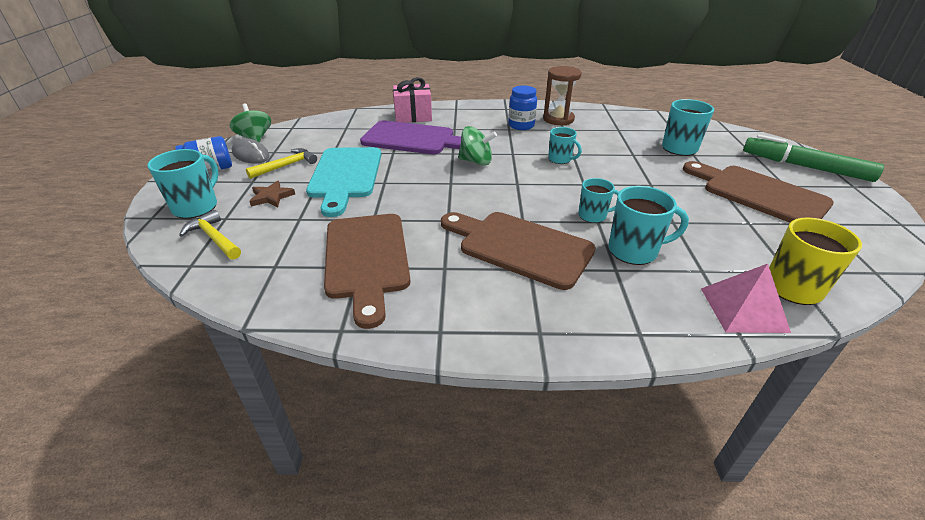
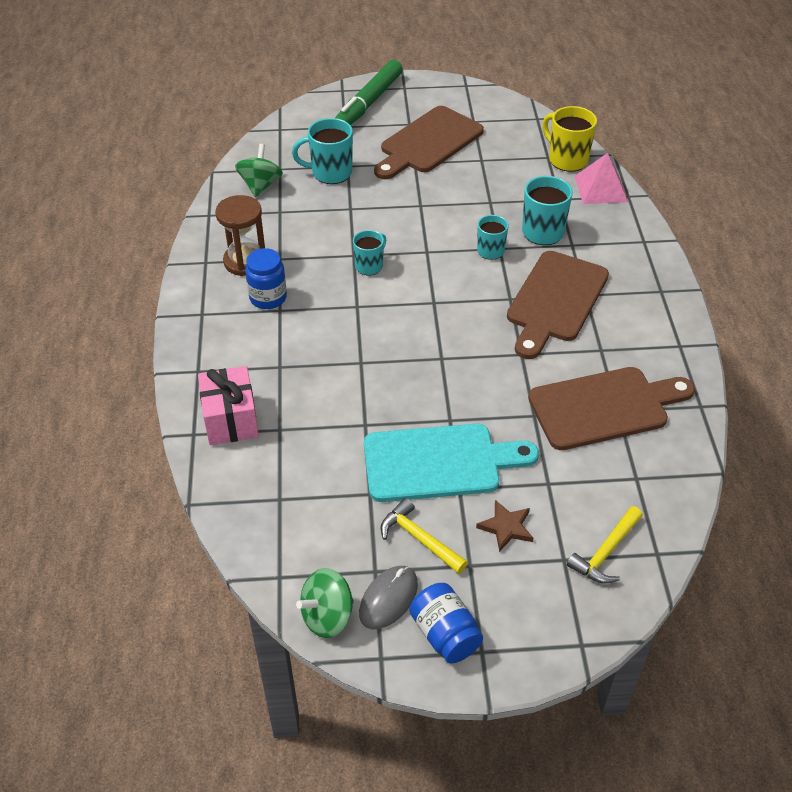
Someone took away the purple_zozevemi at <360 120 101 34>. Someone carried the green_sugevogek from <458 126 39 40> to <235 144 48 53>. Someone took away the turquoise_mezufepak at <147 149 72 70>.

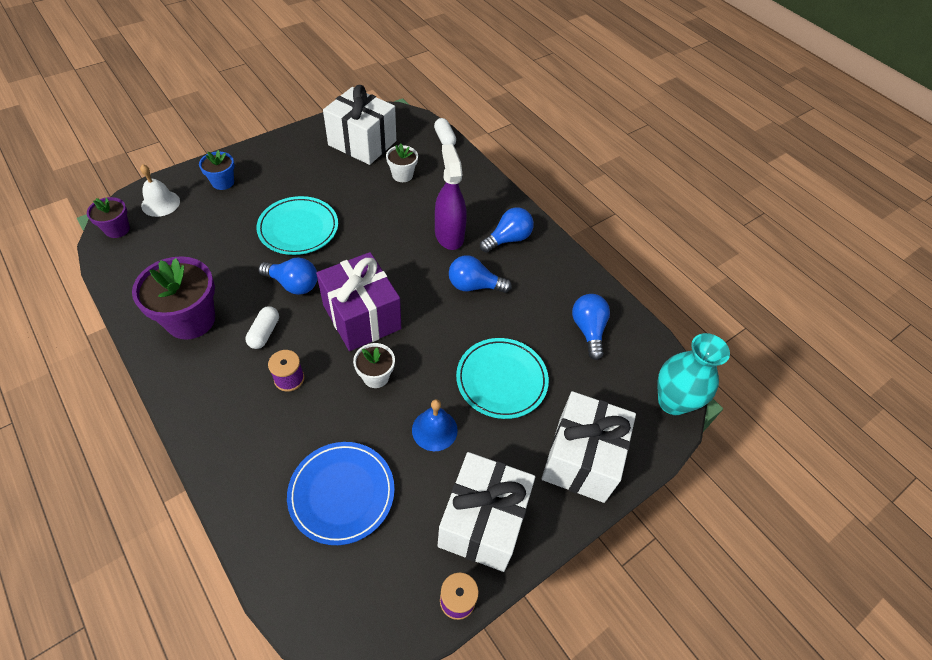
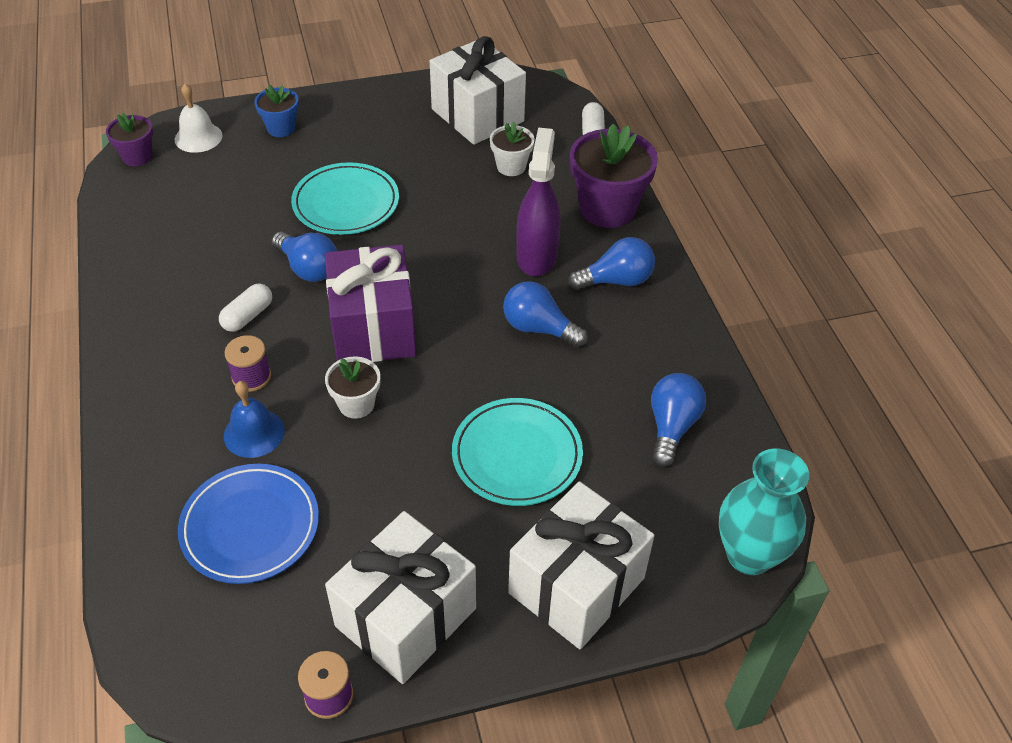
Someone carried the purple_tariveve from <132 256 83 83> to <570 124 88 104>. Someone carried the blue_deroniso from <412 399 46 52> to <224 381 61 77>.

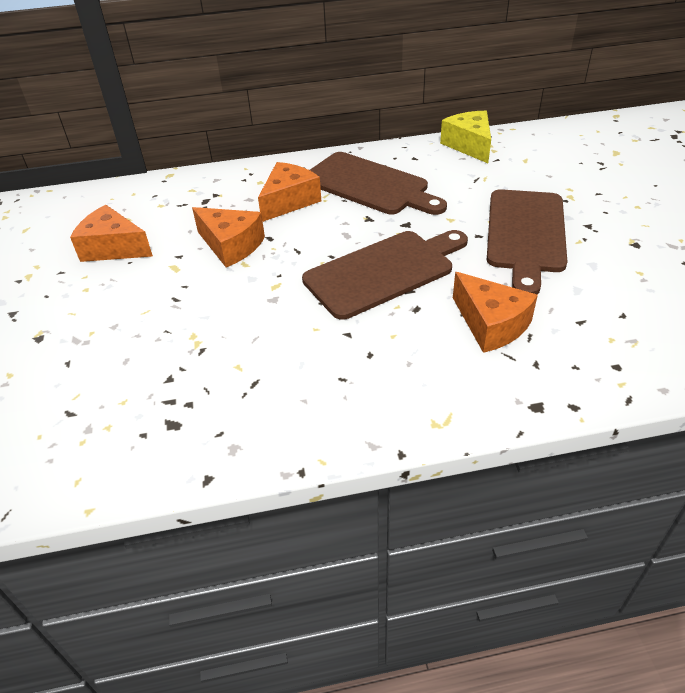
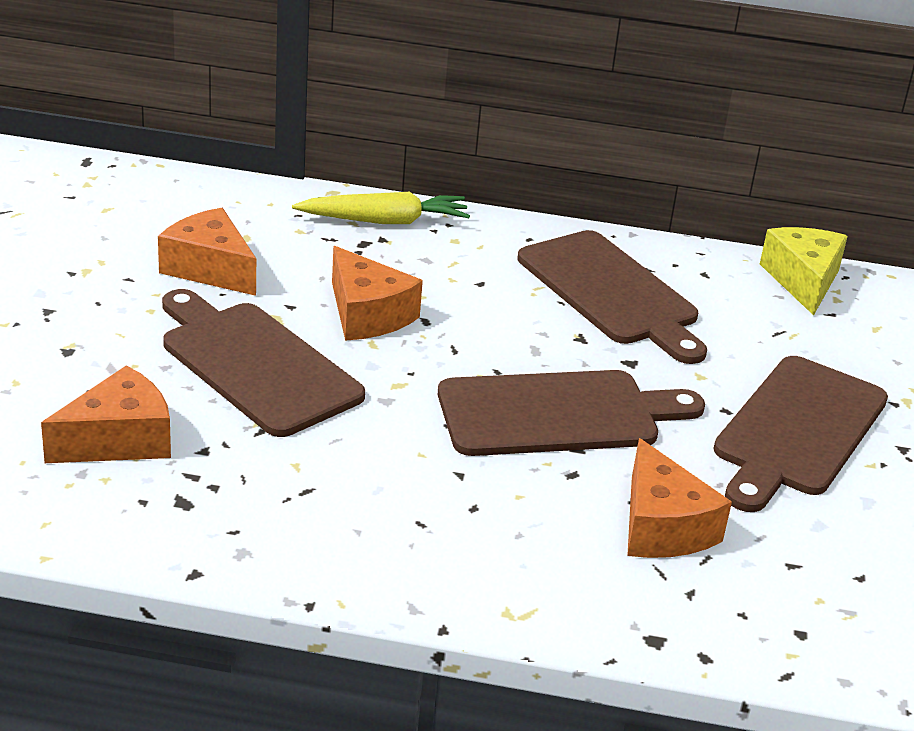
Someone carried the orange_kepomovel from <258 162 63 60> to <41 365 130 98>. Someone put down the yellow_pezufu at <292 192 178 32>. Someone put down the brown_zozevemi at <162 289 203 148>.

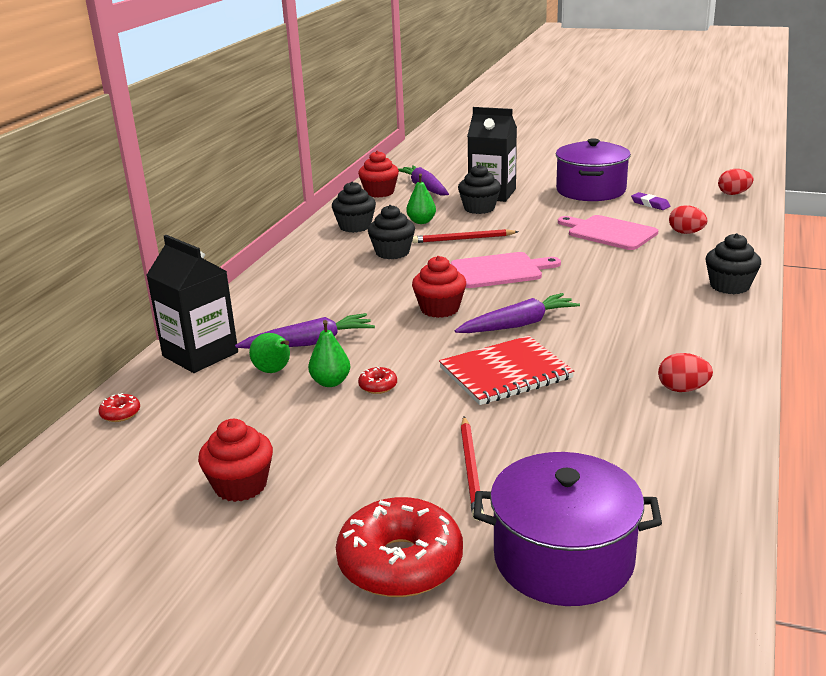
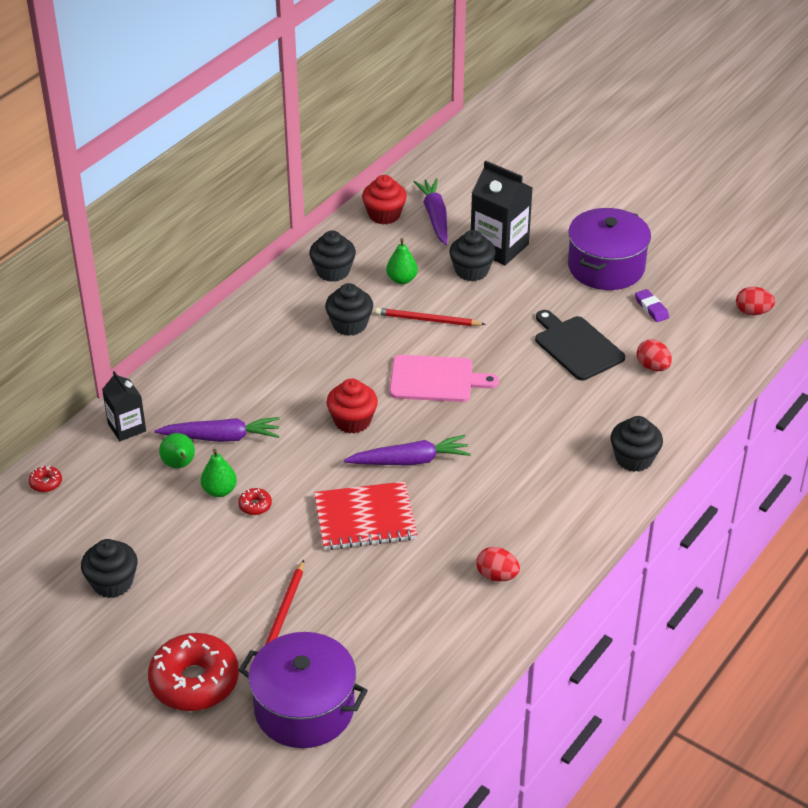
Someone repainted the pink_zozevemi at <558 215 100 35>, which became the black_zozevemi at <535 310 90 71>. Someone scaled the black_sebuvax at <146 235 92 138> by 0.61. Someone repainted the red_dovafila at <198 419 75 83>, which became the black_dovafila at <81 539 57 59>.

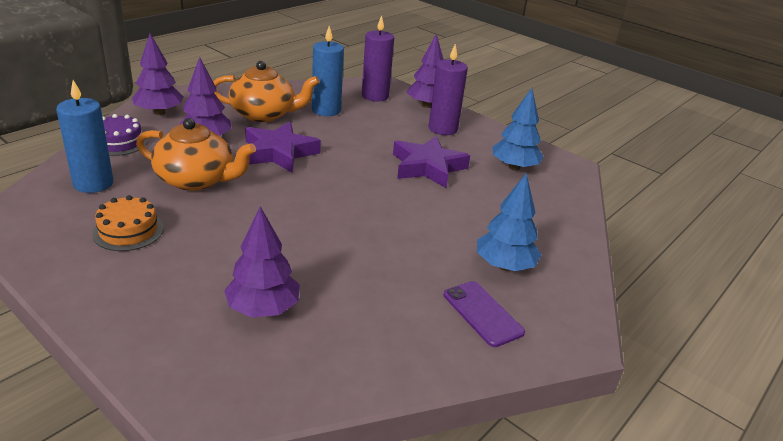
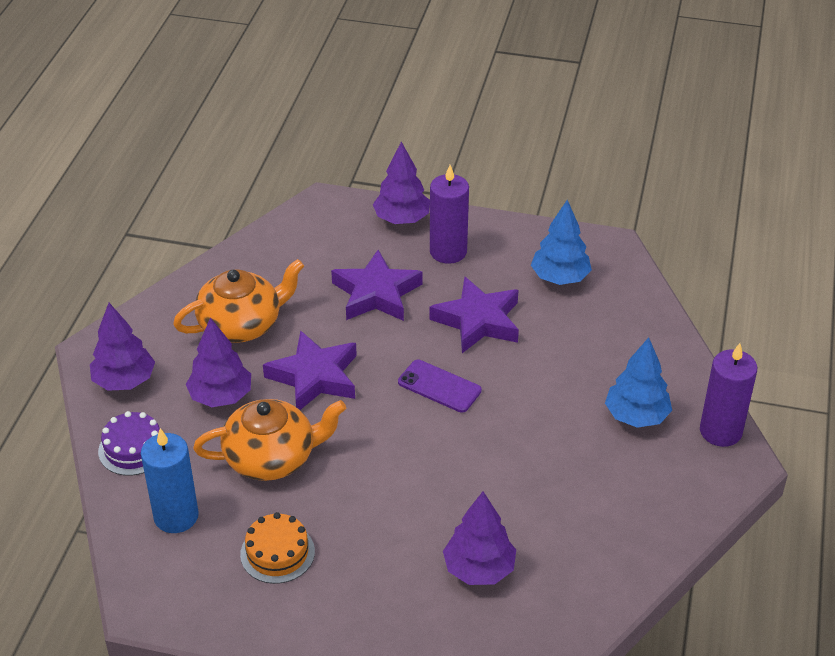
Someone carried the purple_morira from <362 15 32 86> to <700 343 57 104>. Someone took away the blue_morira at <312 26 32 90>. Someone carried the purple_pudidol from <444 281 81 66> to <398 360 84 53>. Someone put down the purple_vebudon at <331 250 91 71>.

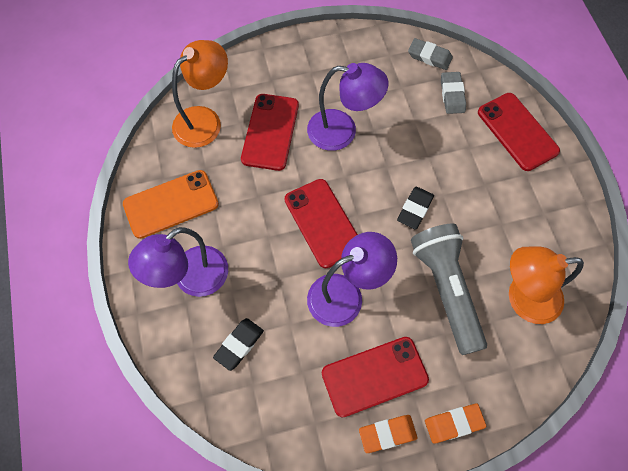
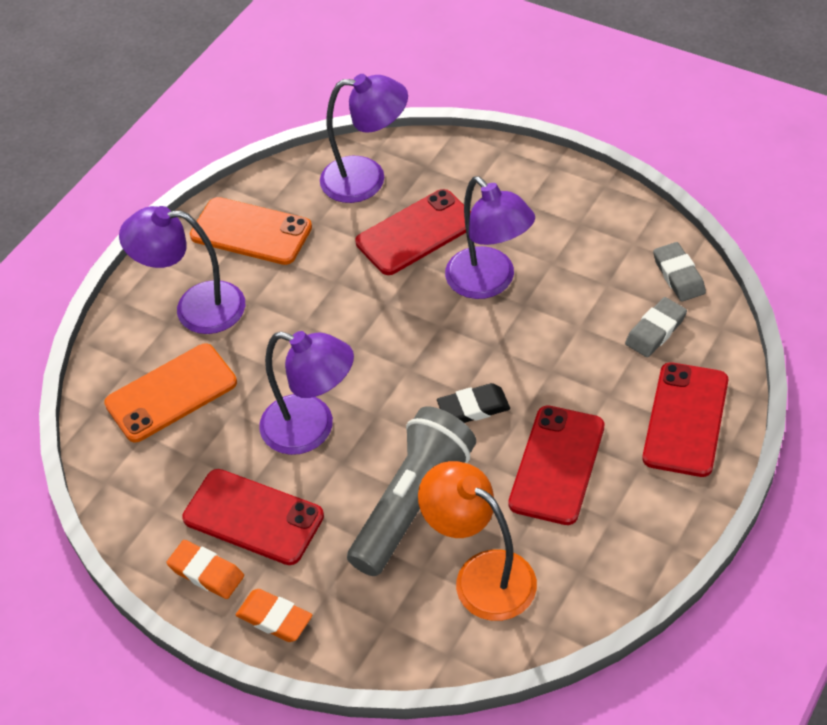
Someone repainted the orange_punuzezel at <172 40 56 108>, which became the purple_punuzezel at <320 74 88 129>. Someone carried the red_pudidol from <285 179 73 89> to <508 405 96 120>. Someone swapped the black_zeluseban at <213 318 51 53> for the orange_pudidol at <104 343 133 99>.

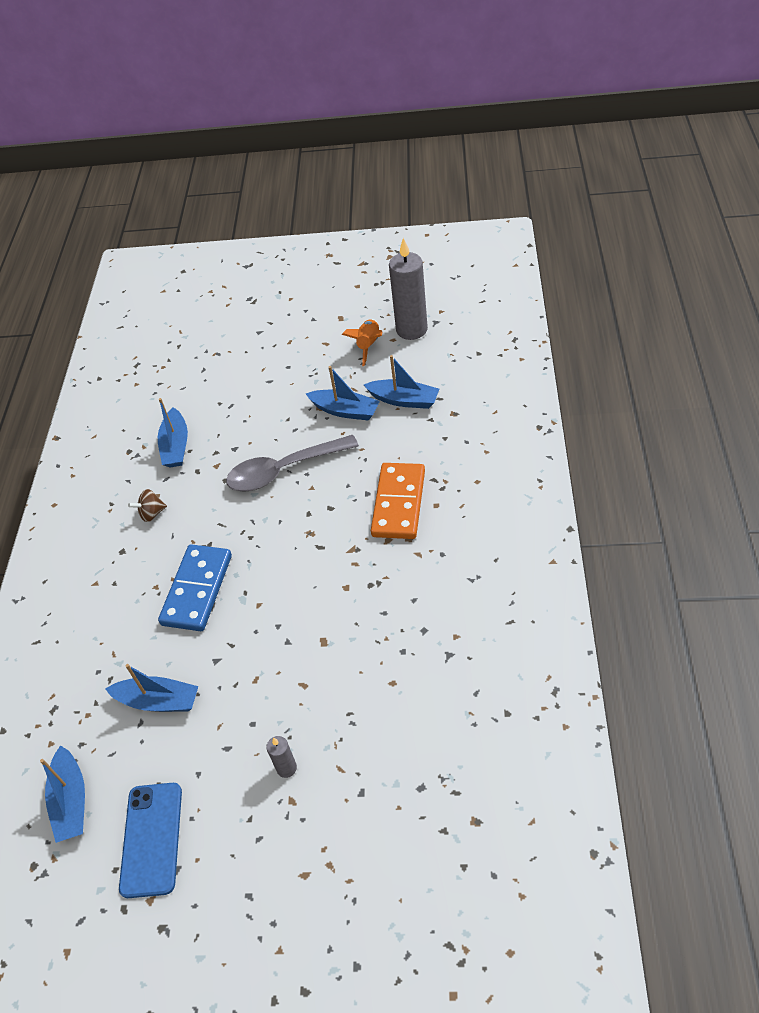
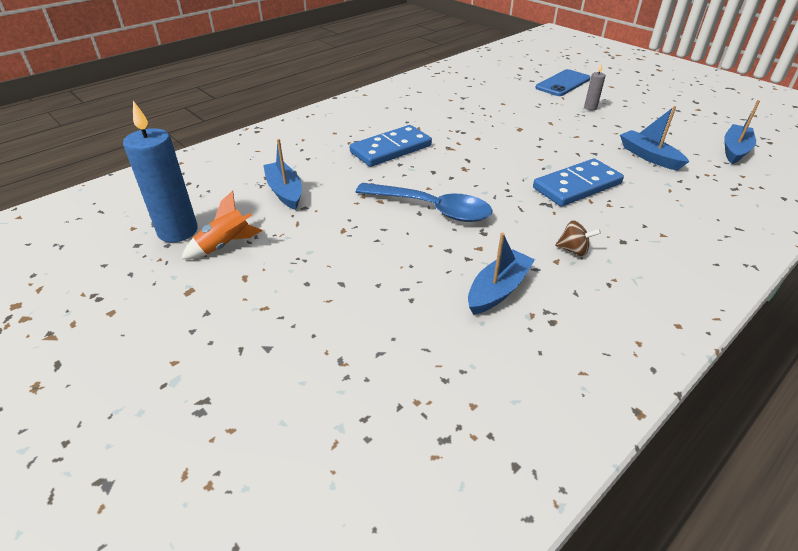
Someone repainted the grey_morira at <389 238 39 102>, which became the blue_morira at <123 101 75 141>. Someone took away the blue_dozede at <306 366 74 55>. Someone repainted the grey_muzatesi at <226 435 133 56>, which became the blue_muzatesi at <356 183 136 39>. Someone repainted the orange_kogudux at <371 463 54 76>, which became the blue_kogudux at <350 125 82 42>. Someone carried the blue_pudidol from <119 783 63 115> to <536 69 55 27>.

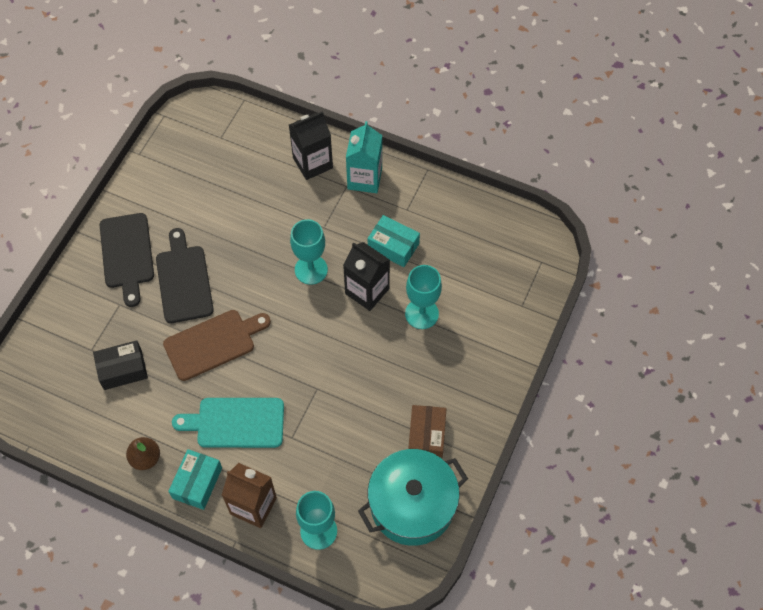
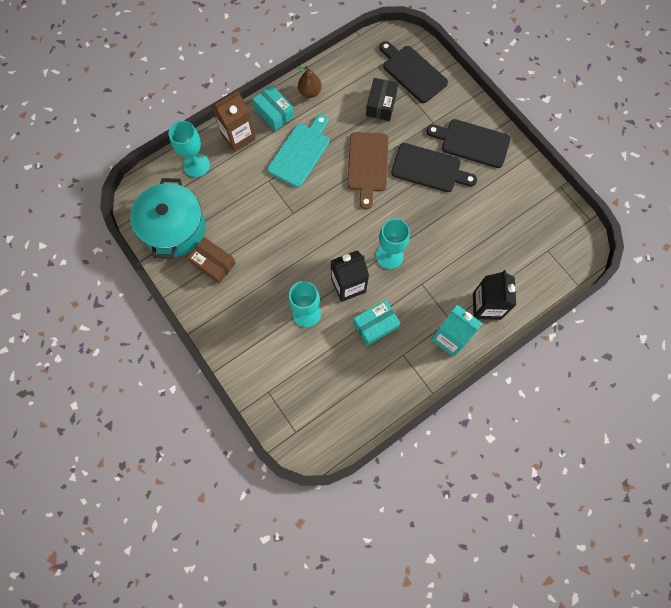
Someone put down the black_zozevemi at <379 41 69 62>.

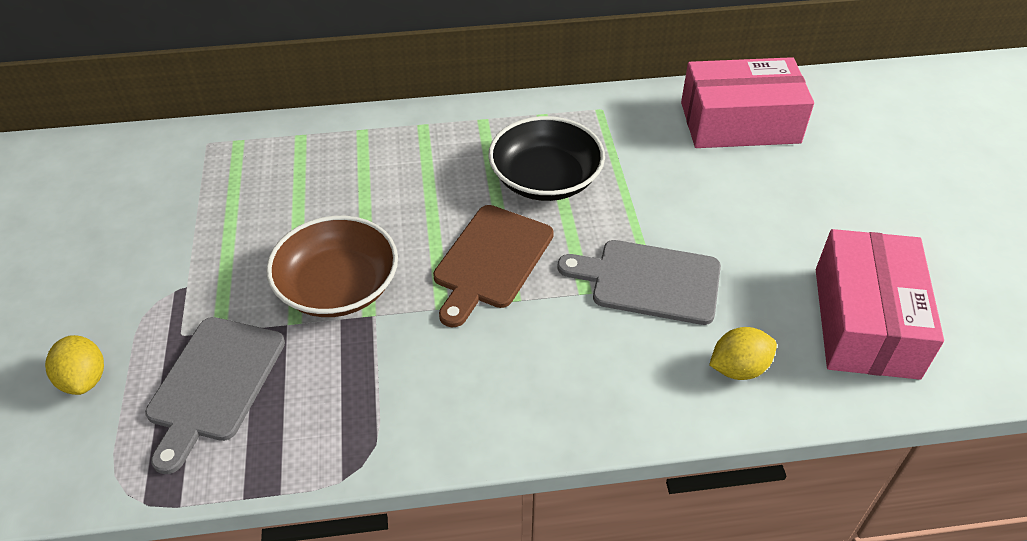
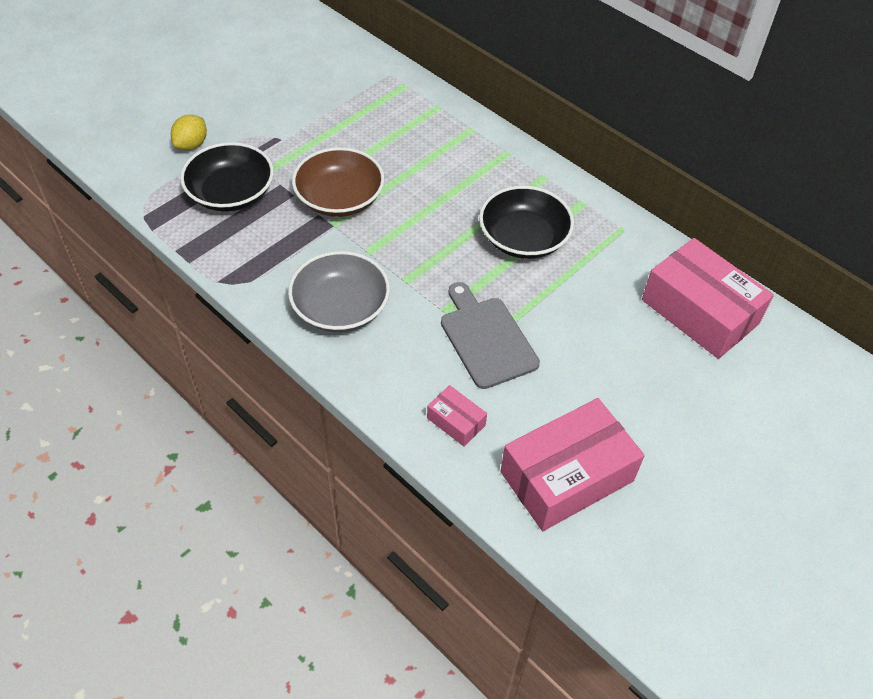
Someone took away the brown_zozevemi at <433 205 121 123>. Someone swapped the grey_zozevemi at <145 317 140 157> for the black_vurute at <180 142 94 70>. Someone swapped the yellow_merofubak at <709 327 68 53> for the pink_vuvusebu at <427 385 60 62>. Someone put down the grey_vurute at <288 251 102 81>.

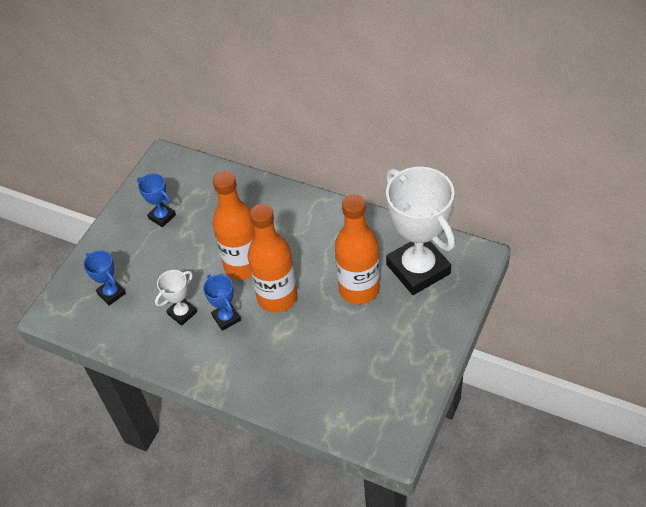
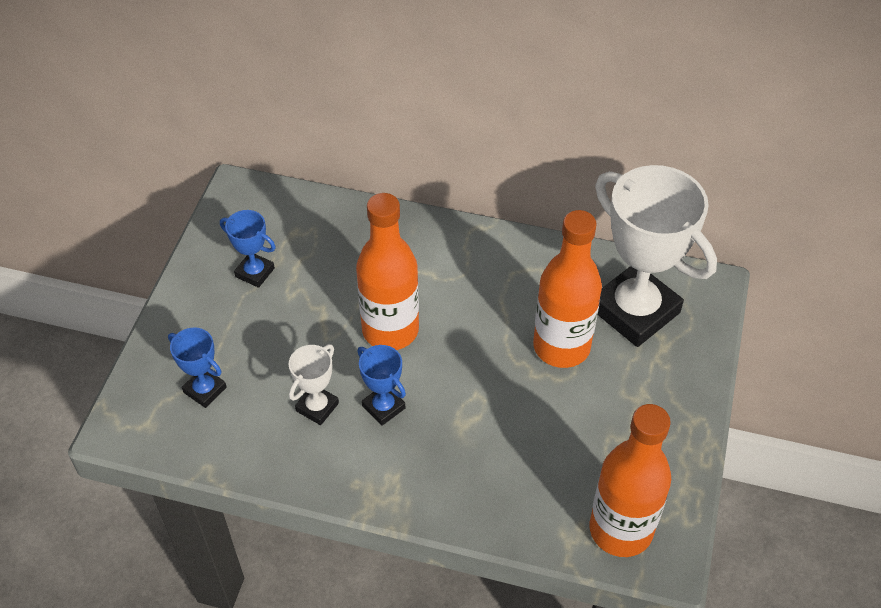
Someone carried the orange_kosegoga from <248 204 49 109> to <589 404 82 153>.

